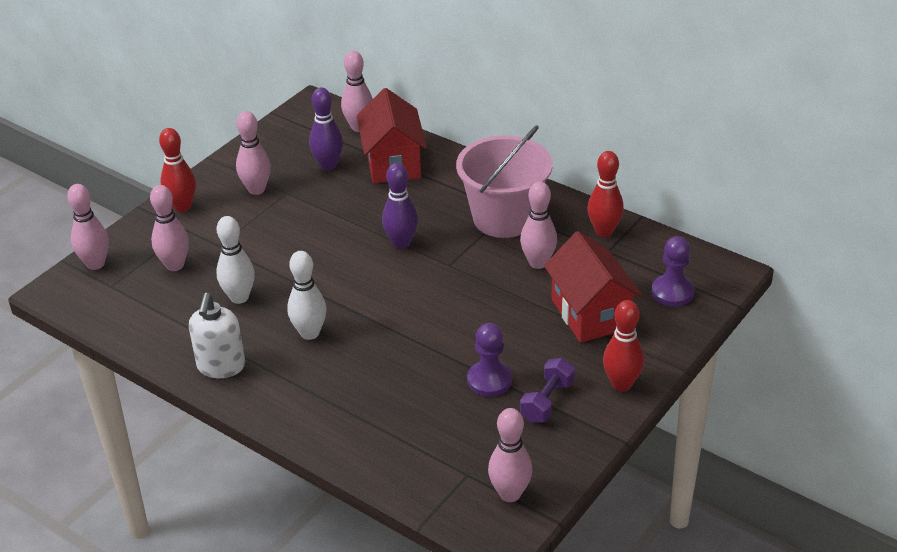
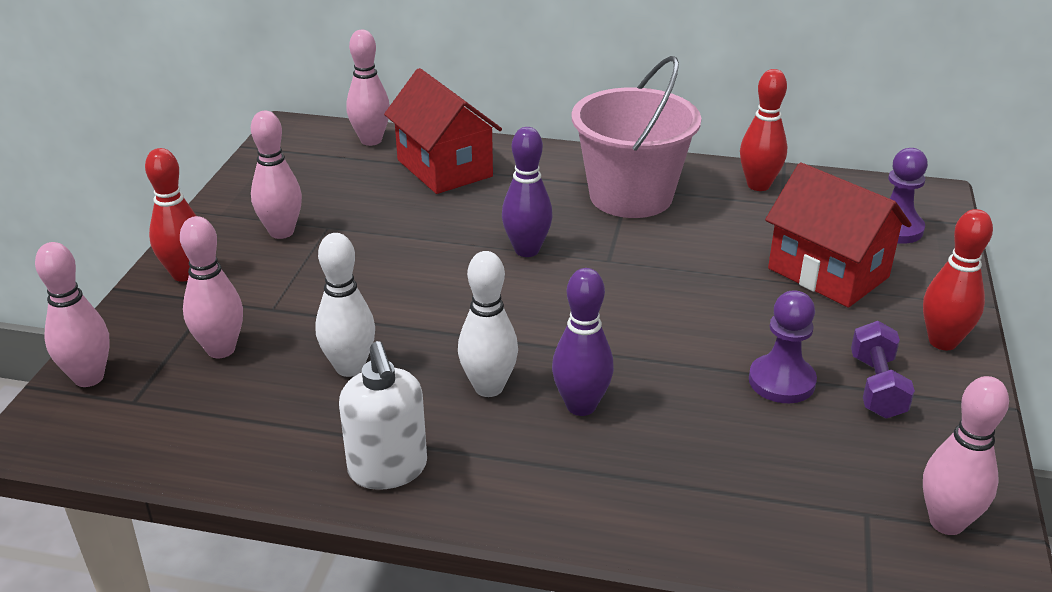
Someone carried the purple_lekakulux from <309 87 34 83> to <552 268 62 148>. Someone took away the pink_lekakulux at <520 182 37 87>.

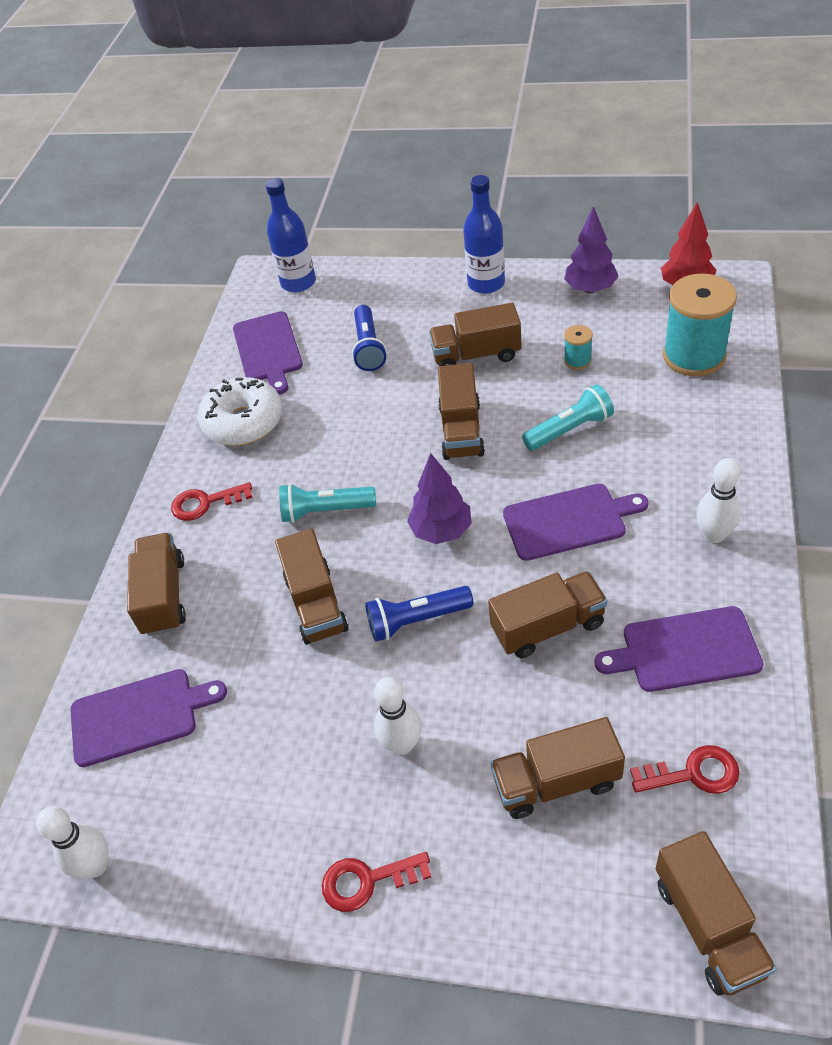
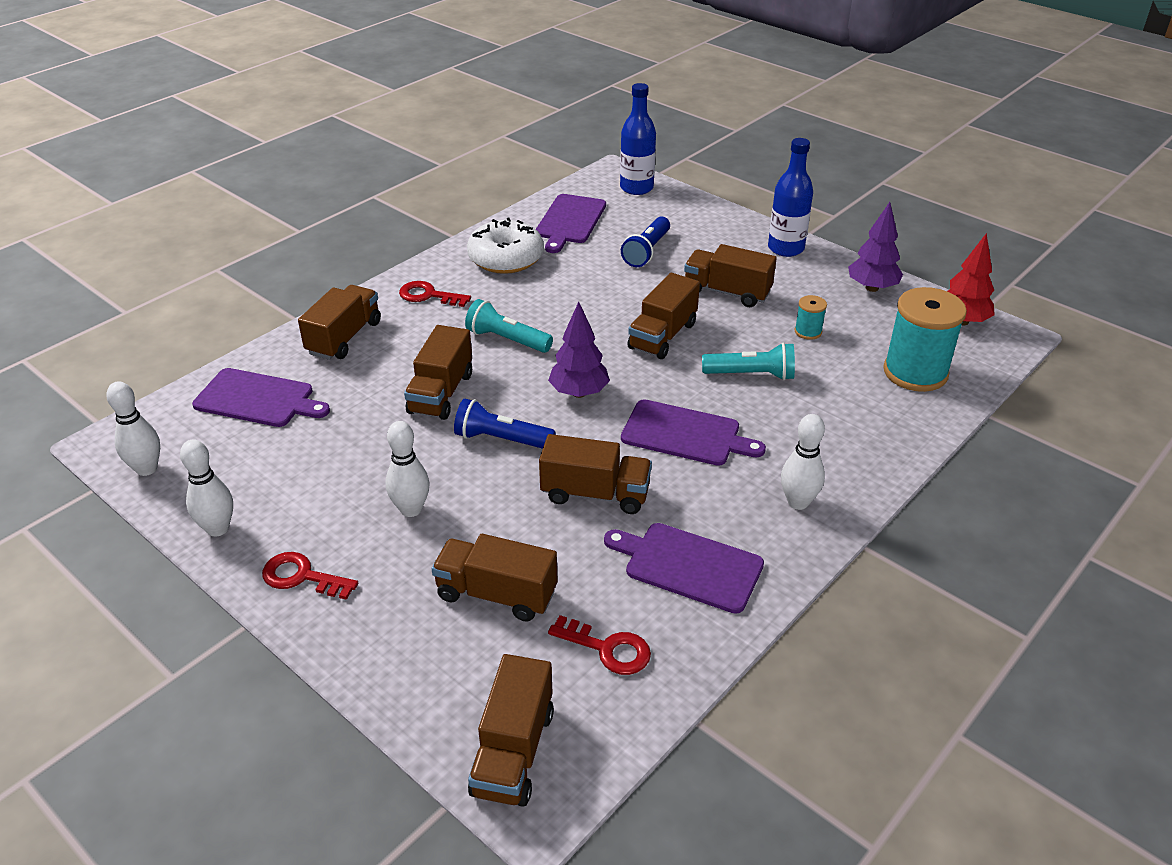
Someone put down the white_lekakulux at <180 440 53 97>.

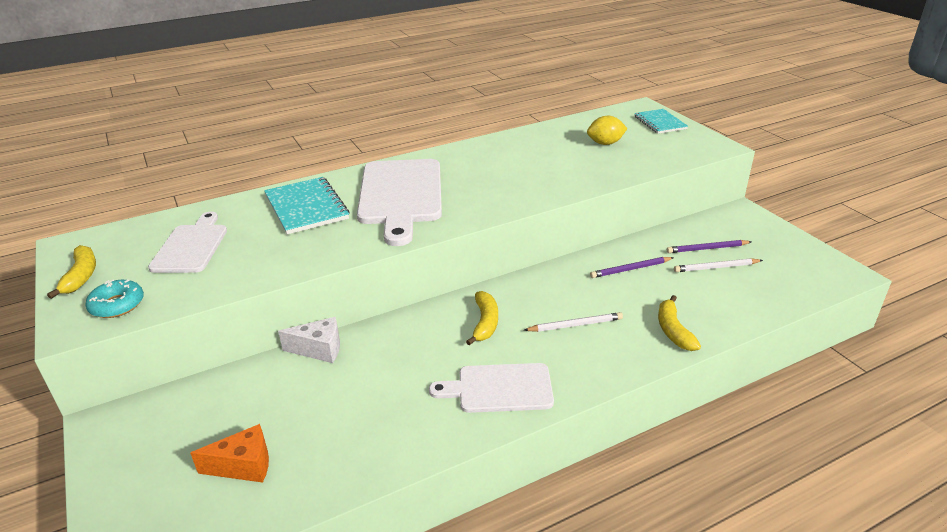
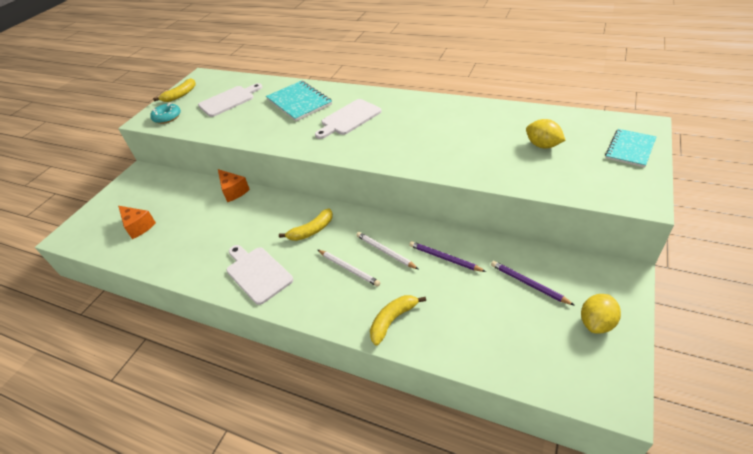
Someone scaled the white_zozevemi at <357 159 85 87> by 0.60. Someone rotated the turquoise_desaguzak at <264 177 86 58> by 60 degrees counterclockwise. Someone carried the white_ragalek from <674 258 89 14> to <356 232 62 37>. Someone repainted the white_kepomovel at <278 317 62 46>, which became the orange_kepomovel at <218 169 32 33>. Someone put down the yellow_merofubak at <581 294 40 39>.

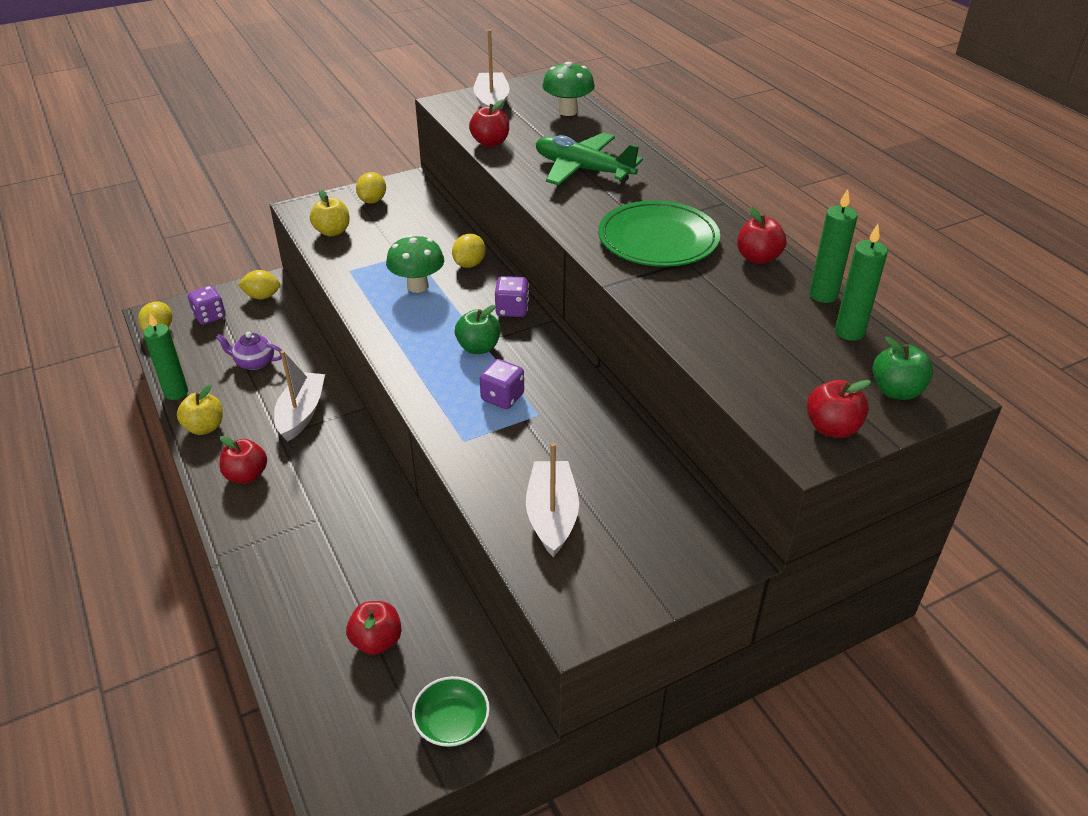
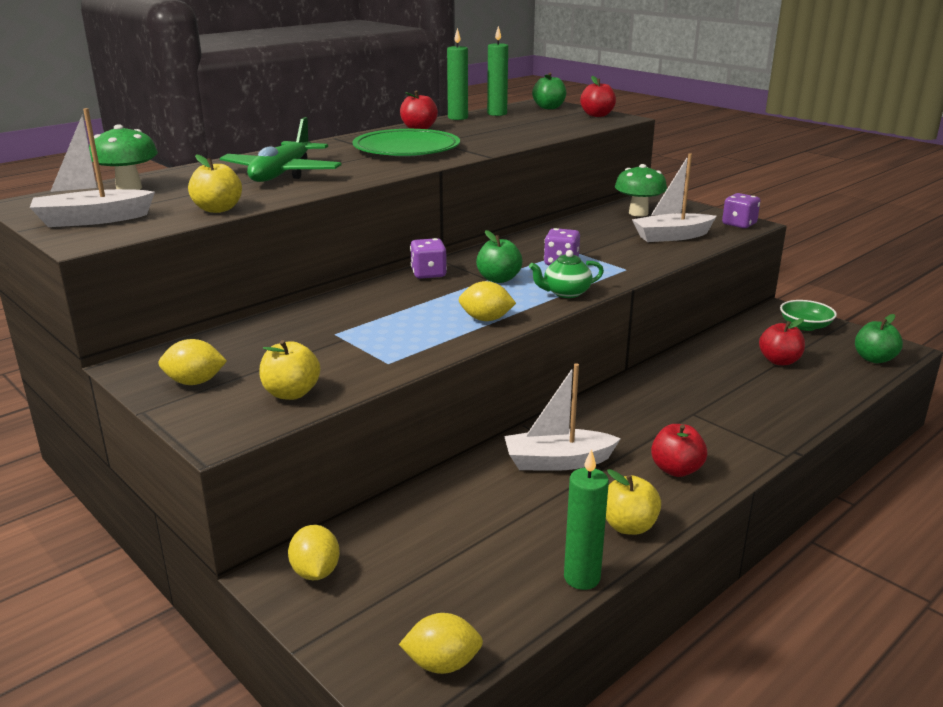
Someone repainted the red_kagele at <469 99 40 48>, which became the yellow_kagele at <188 154 54 59>. Someone carried the yellow_merofubak from <452 234 34 34> to <459 281 57 40>. Someone carried the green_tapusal from <386 235 58 58> to <615 164 52 53>. Someone carried the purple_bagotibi from <188 286 38 39> to <722 193 38 35>. Someone took away the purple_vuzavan at <216 332 66 38>. Someone put down the green_vuzavan at <529 250 75 48>. Someone put down the green_kagele at <855 314 48 49>.

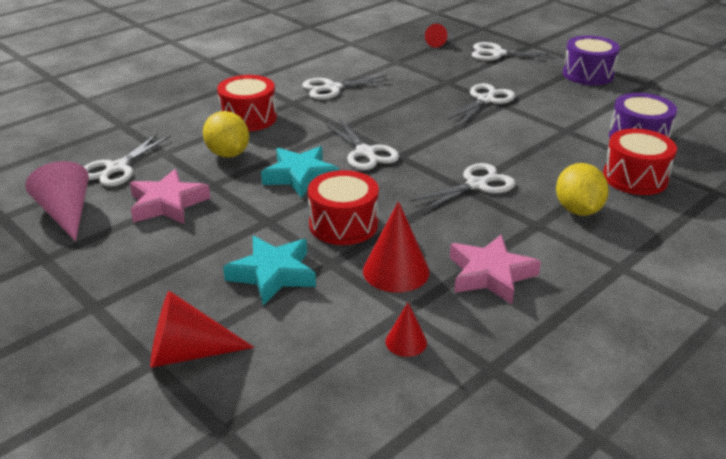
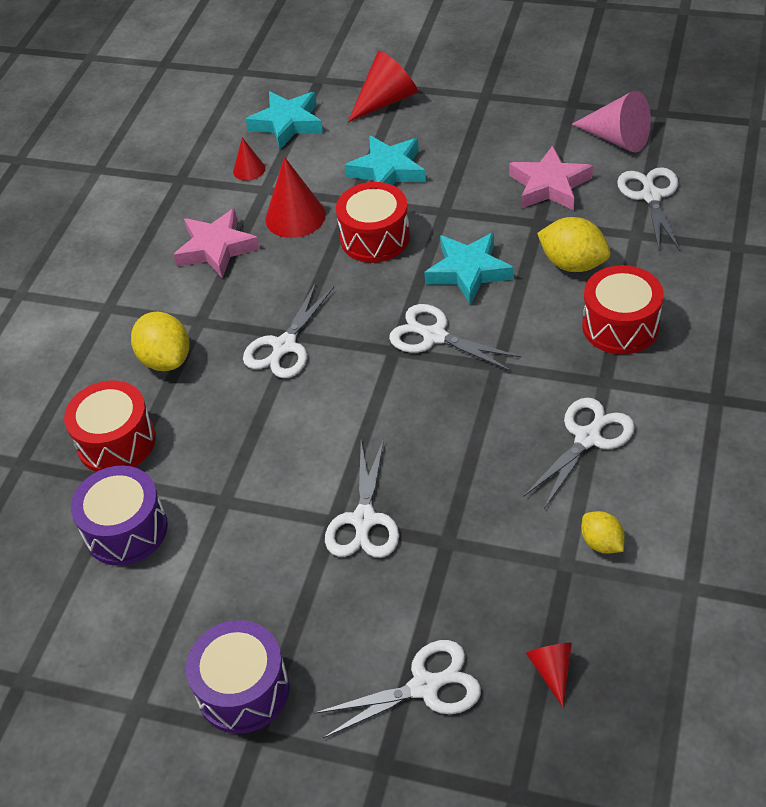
Someone put down the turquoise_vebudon at <246 91 77 58>. Someone put down the yellow_merofubak at <581 511 44 43>.

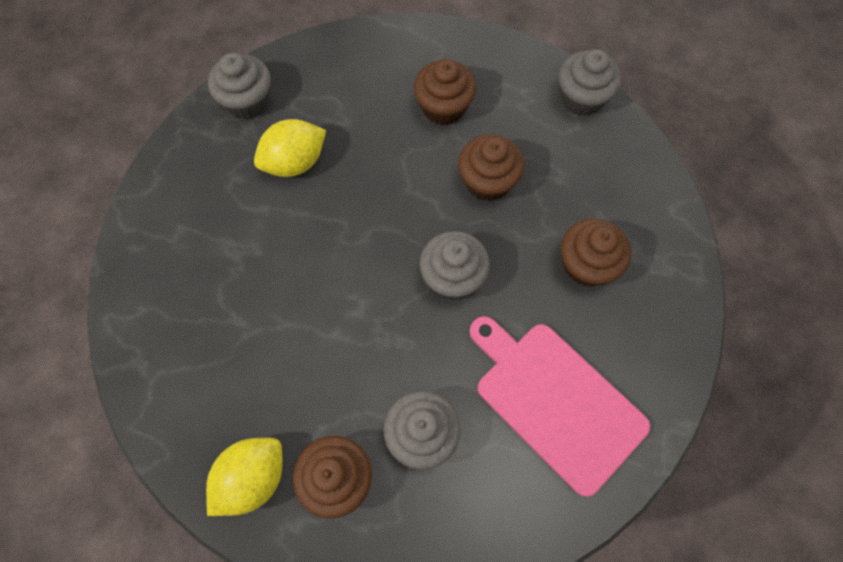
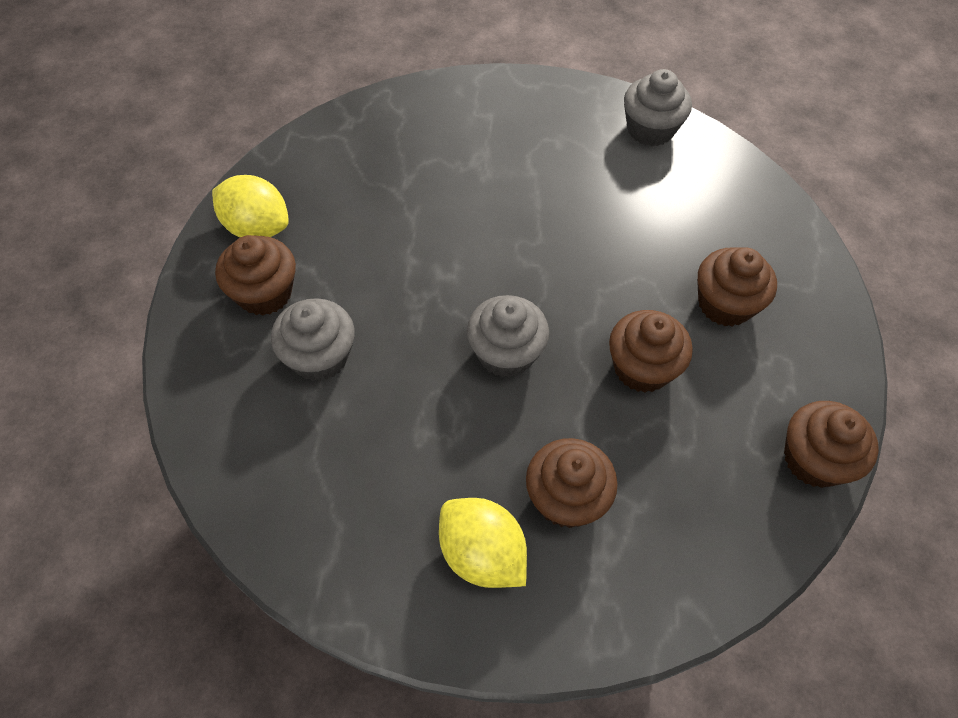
Someone repainted the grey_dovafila at <558 49 63 67>, which became the brown_dovafila at <784 401 95 87>. Someone carried the yellow_merofubak from <254 119 72 58> to <439 498 88 90>. Someone took away the pink_zozevemi at <469 316 181 181>.

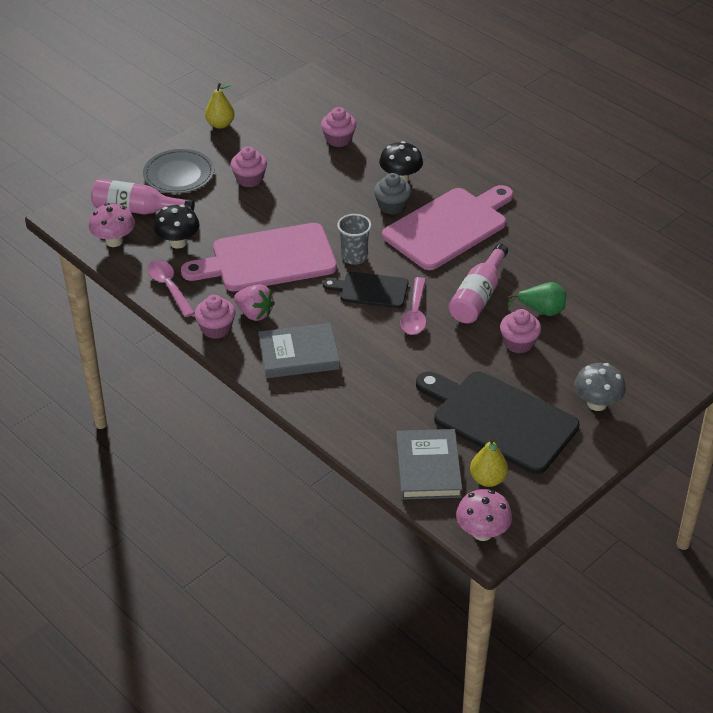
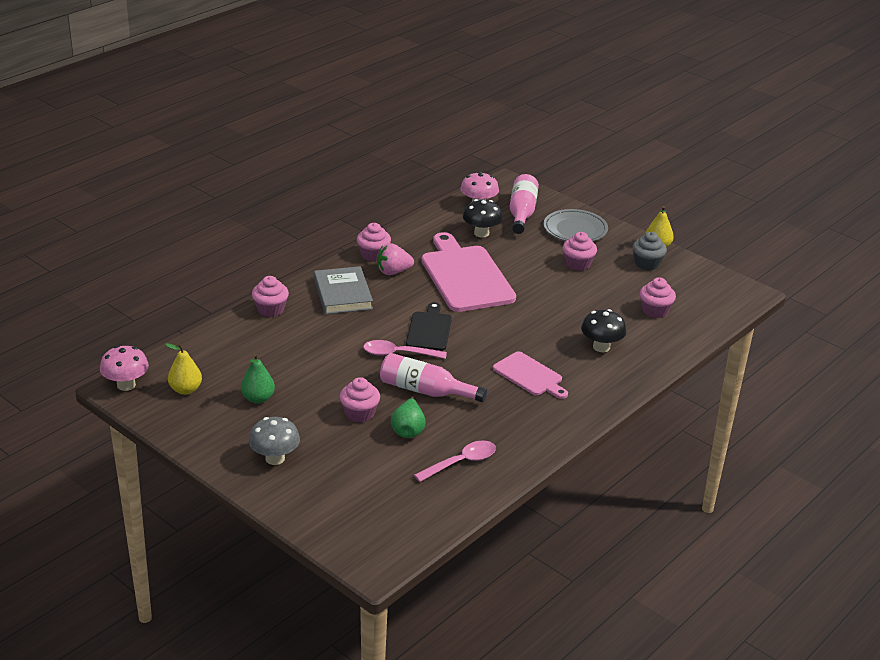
Someone carried the grey_dovafila from <374 173 37 42> to <632 232 35 38>. Someone scaled the pink_zozevemi at <382 185 131 85> by 0.55. Someone took away the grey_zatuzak at <337 214 35 51>. Someone carried the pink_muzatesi from <147 260 48 57> to <414 440 82 42>. Someone rotated the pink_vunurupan at <234 284 41 37> by 45 degrees clockwise. Someone swapped the black_zozevemi at <416 371 163 103> for the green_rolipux at <241 354 34 50>. Someone took away the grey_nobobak at <396 429 66 71>. Someone put down the pink_dovafila at <252 276 37 41>.

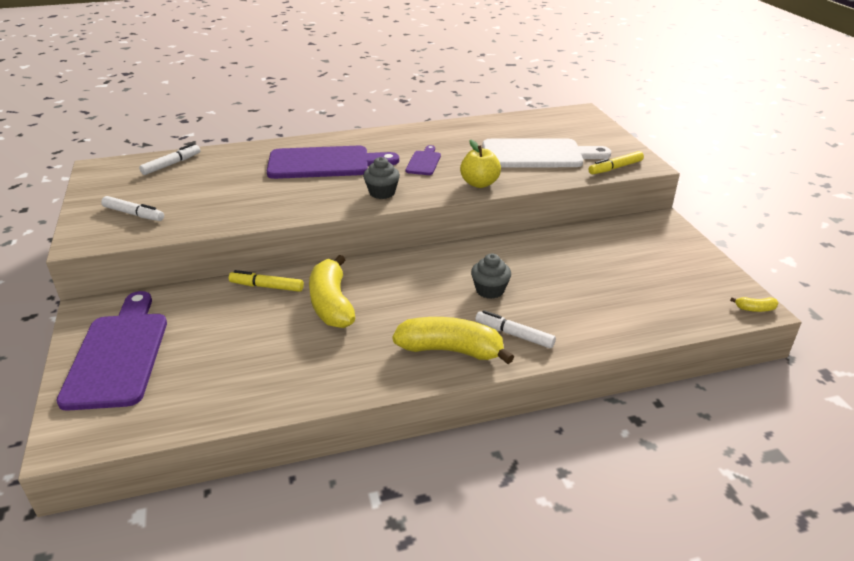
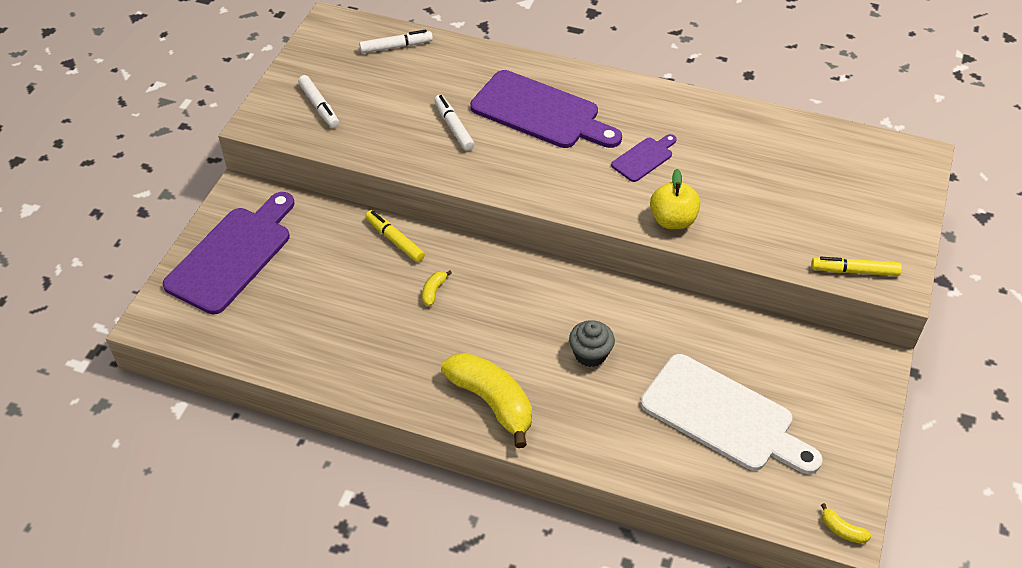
Someone carried the white_zozevemi from <482 139 129 28> to <641 354 182 120>. Someone took away the grey_dovafila at <363 157 37 42>. Someone scaled the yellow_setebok at <309 255 46 73> by 0.41. Someone carried the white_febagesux from <475 310 81 38> to <434 95 41 56>.

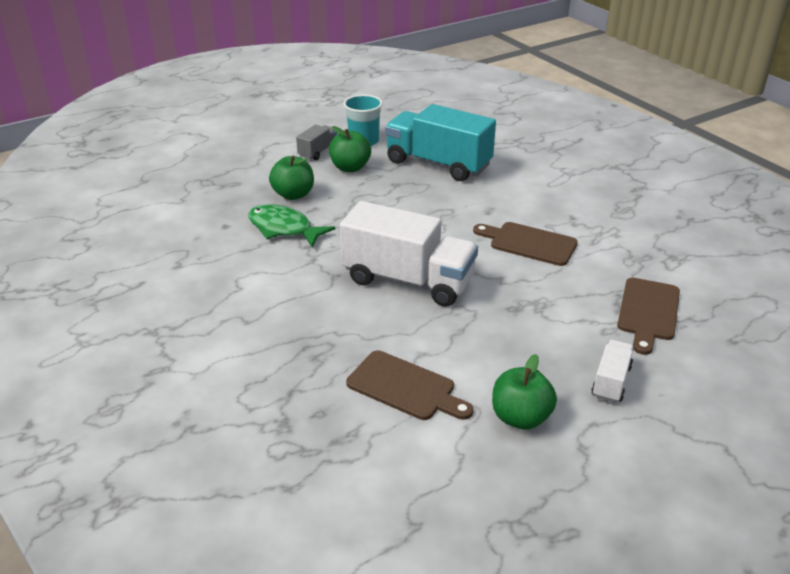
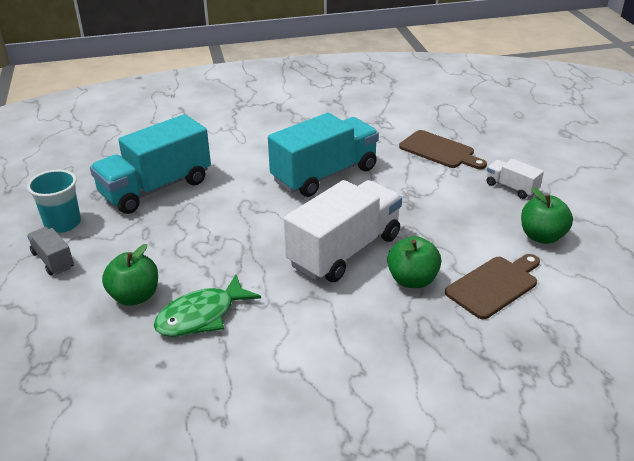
Someone carried the green_kagele from <329 126 42 46> to <387 236 55 52>. Someone swapped the brown_zozevemi at <473 222 105 44> for the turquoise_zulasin at <268 113 111 84>.

